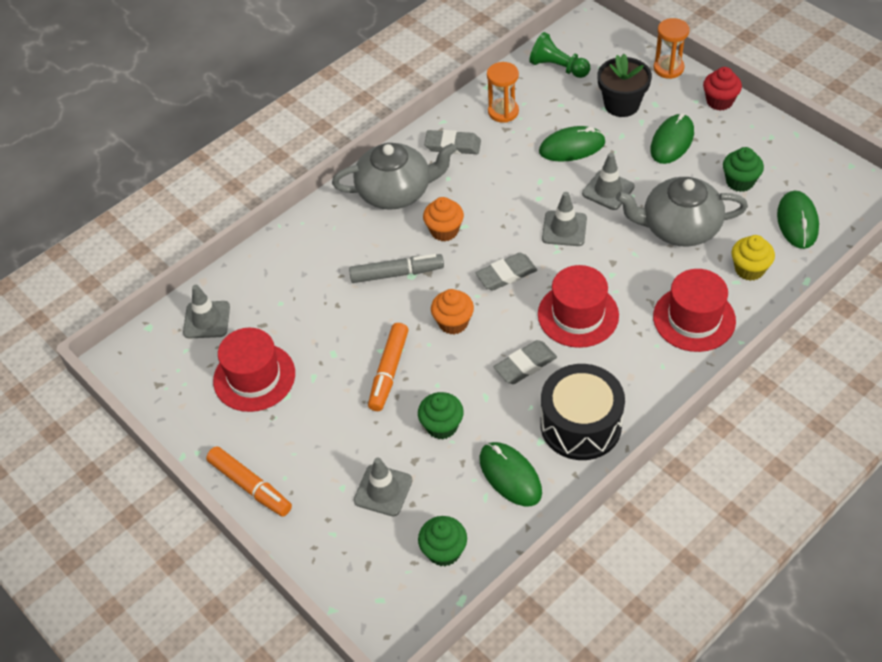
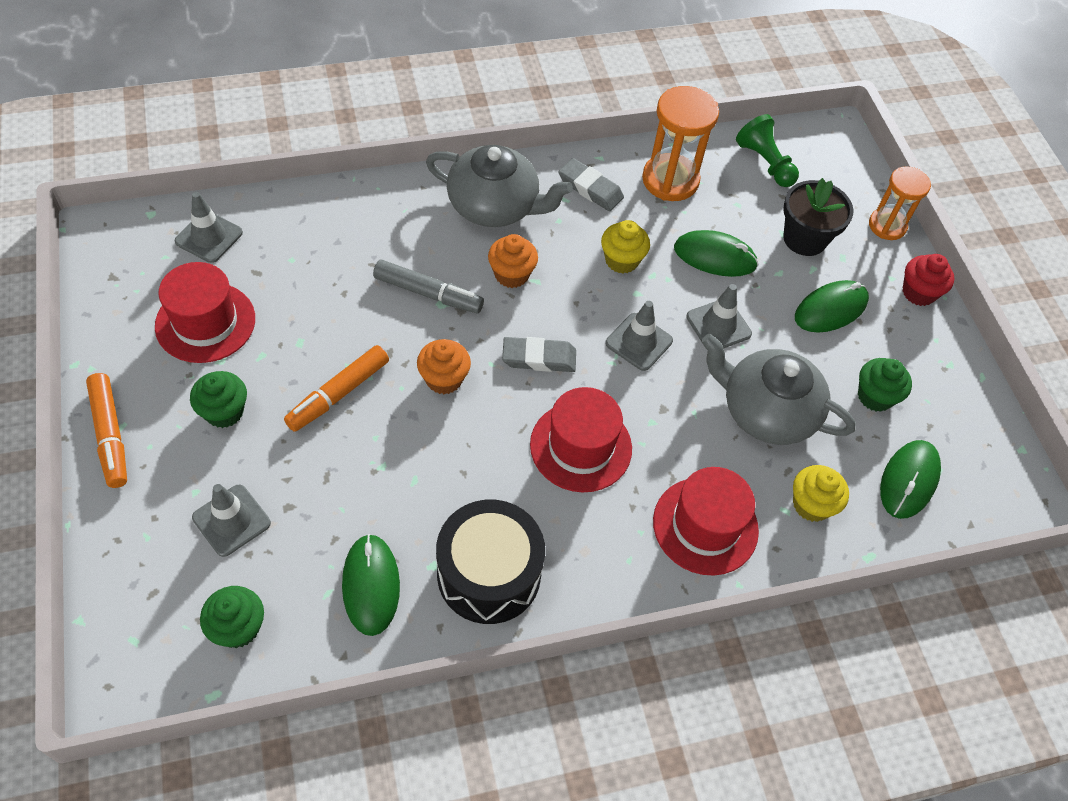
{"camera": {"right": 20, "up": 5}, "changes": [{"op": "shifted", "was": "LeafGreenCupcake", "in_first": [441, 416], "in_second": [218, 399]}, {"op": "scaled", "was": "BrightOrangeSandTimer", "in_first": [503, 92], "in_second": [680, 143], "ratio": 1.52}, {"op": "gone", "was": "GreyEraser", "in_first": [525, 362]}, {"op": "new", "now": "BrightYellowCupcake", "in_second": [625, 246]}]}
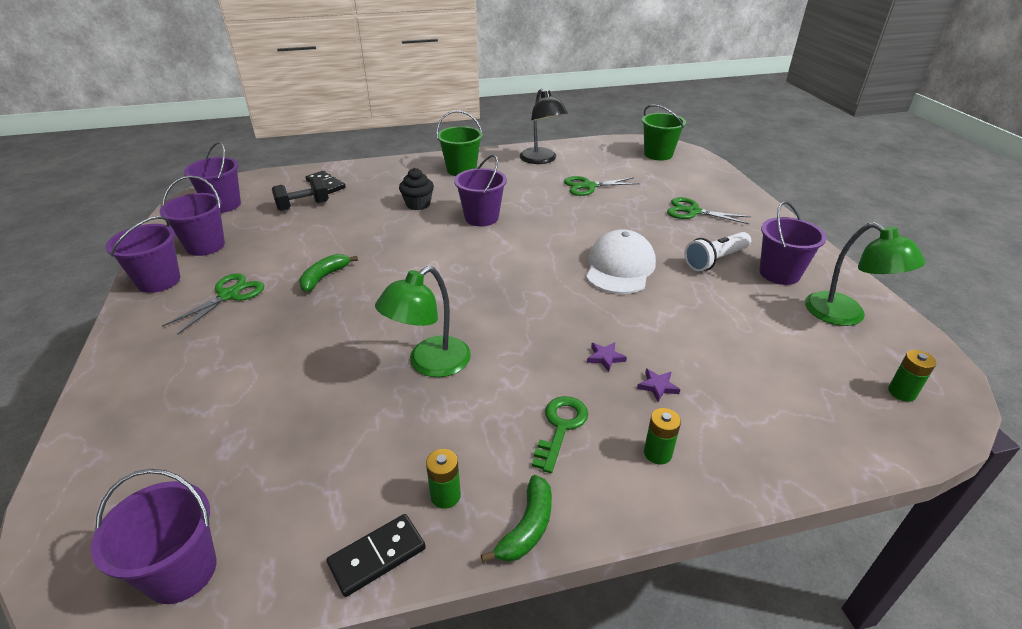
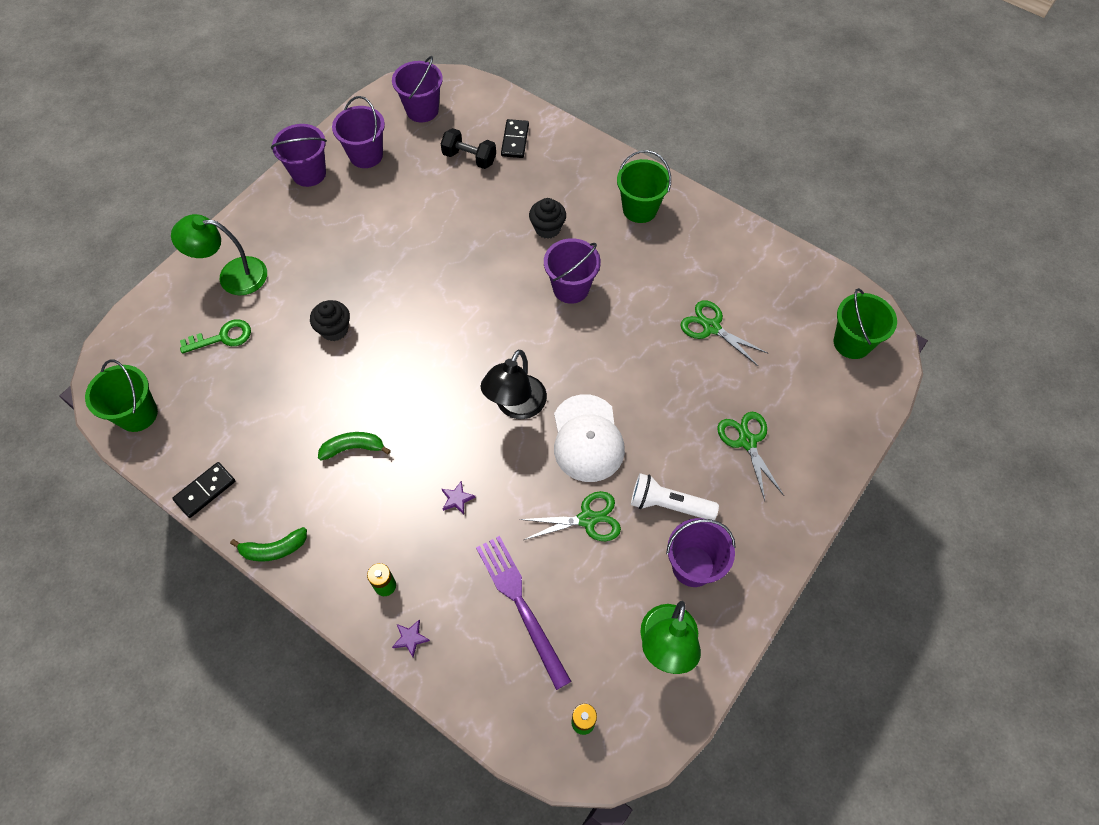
{"camera": {"right": 50, "up": 25}, "changes": [{"op": "repainted", "was": "RoyalPurpleSandBucket", "now": "LeafGreenSandBucket", "in_first": [154, 536], "in_second": [121, 396]}, {"op": "shifted", "was": "LeafGreenShears", "in_first": [213, 304], "in_second": [570, 516]}, {"op": "shifted", "was": "LeafGreenBanana", "in_first": [328, 273], "in_second": [354, 446]}, {"op": "rotated", "was": "JetBlackDominoTile", "in_first": [376, 555], "in_second": [203, 490], "clockwise": -60}, {"op": "shifted", "was": "LeafGreenDeskLamp", "in_first": [423, 321], "in_second": [219, 254]}, {"op": "gone", "was": "LeafGreenPowerCell", "in_first": [443, 479]}, {"op": "shifted", "was": "JetBlackDeskLamp", "in_first": [544, 126], "in_second": [514, 384]}, {"op": "shifted", "was": "LeafGreenDoorKey", "in_first": [560, 434], "in_second": [215, 336]}, {"op": "rotated", "was": "SnowWhiteCap", "in_first": [621, 261], "in_second": [589, 438], "clockwise": 105}, {"op": "shifted", "was": "RoyalPurpleFivePointedStar", "in_first": [658, 385], "in_second": [411, 638]}, {"op": "new", "now": "JetBlackCupcake", "in_second": [330, 320]}, {"op": "new", "now": "RoyalPurpleFork", "in_second": [524, 613]}]}
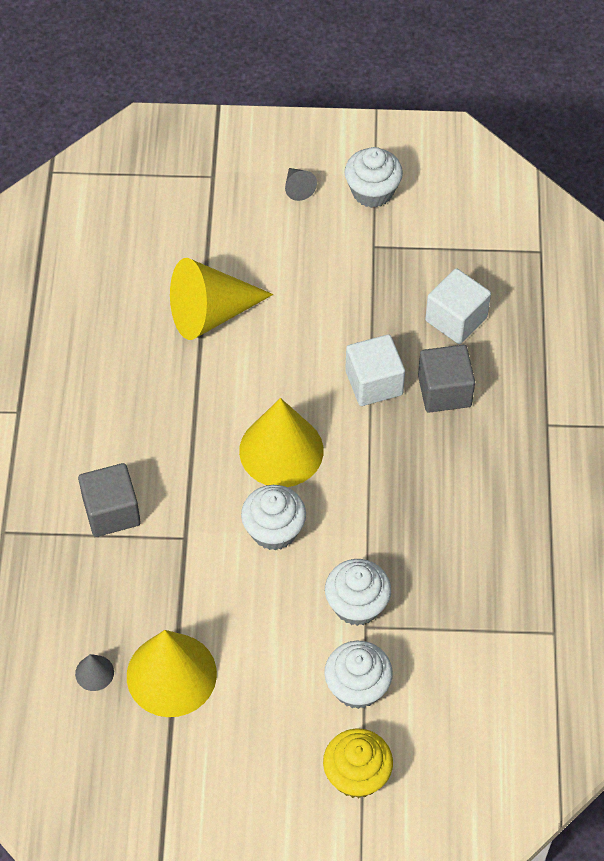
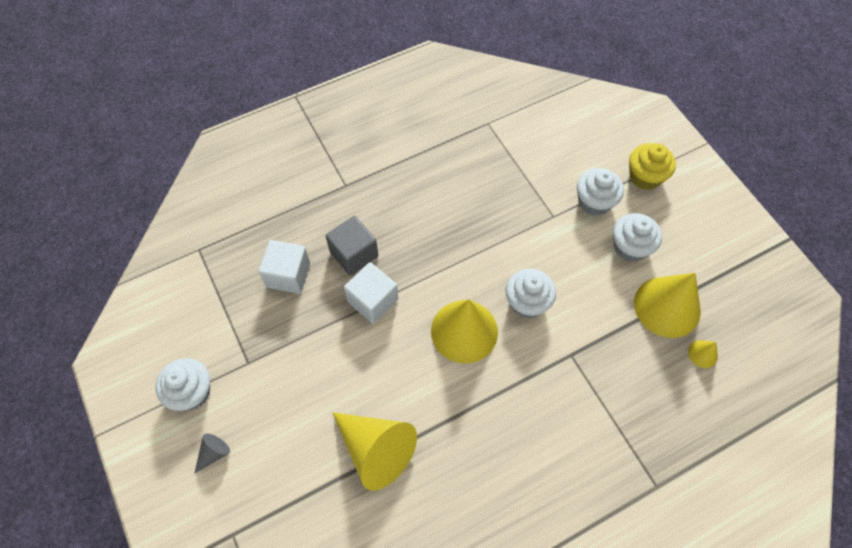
{"camera": {"right": -120, "up": 5}, "changes": [{"op": "repainted", "was": "GreyConeShape", "now": "BrightYellowConeShape", "in_first": [94, 672], "in_second": [703, 354]}, {"op": "gone", "was": "GreyCube", "in_first": [109, 500]}, {"op": "shifted", "was": "SnowWhiteCupcake", "in_first": [358, 592], "in_second": [637, 237]}]}
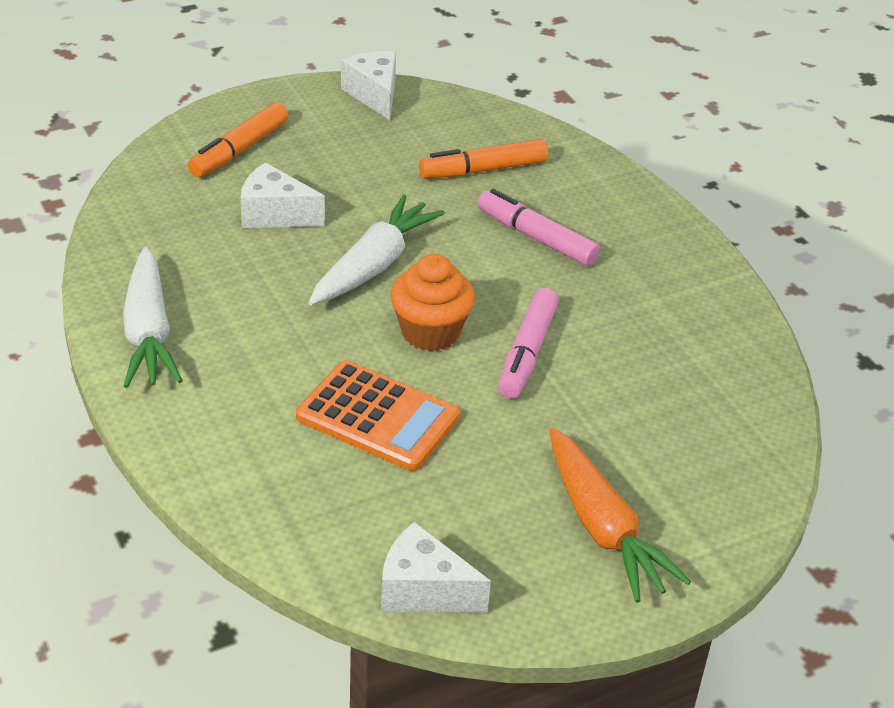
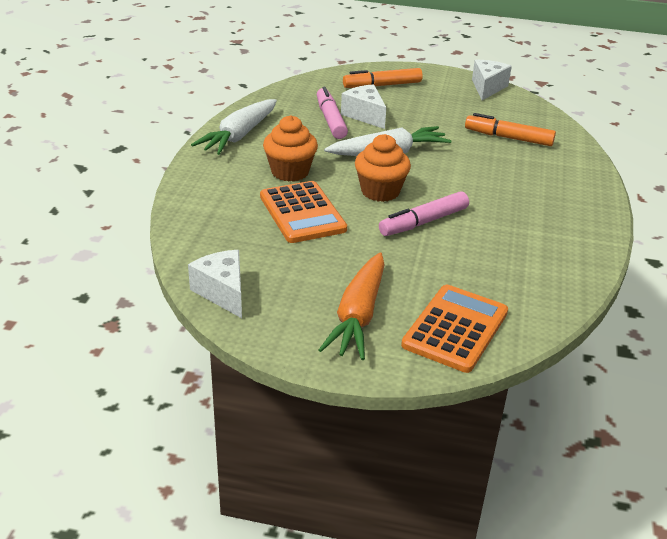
{"camera": {"right": 40, "up": -5}, "changes": [{"op": "shifted", "was": "RosyMarker", "in_first": [539, 227], "in_second": [332, 113]}, {"op": "new", "now": "BrightOrangeCupcake", "in_second": [290, 148]}, {"op": "new", "now": "BrightOrangeCalculator", "in_second": [454, 329]}]}
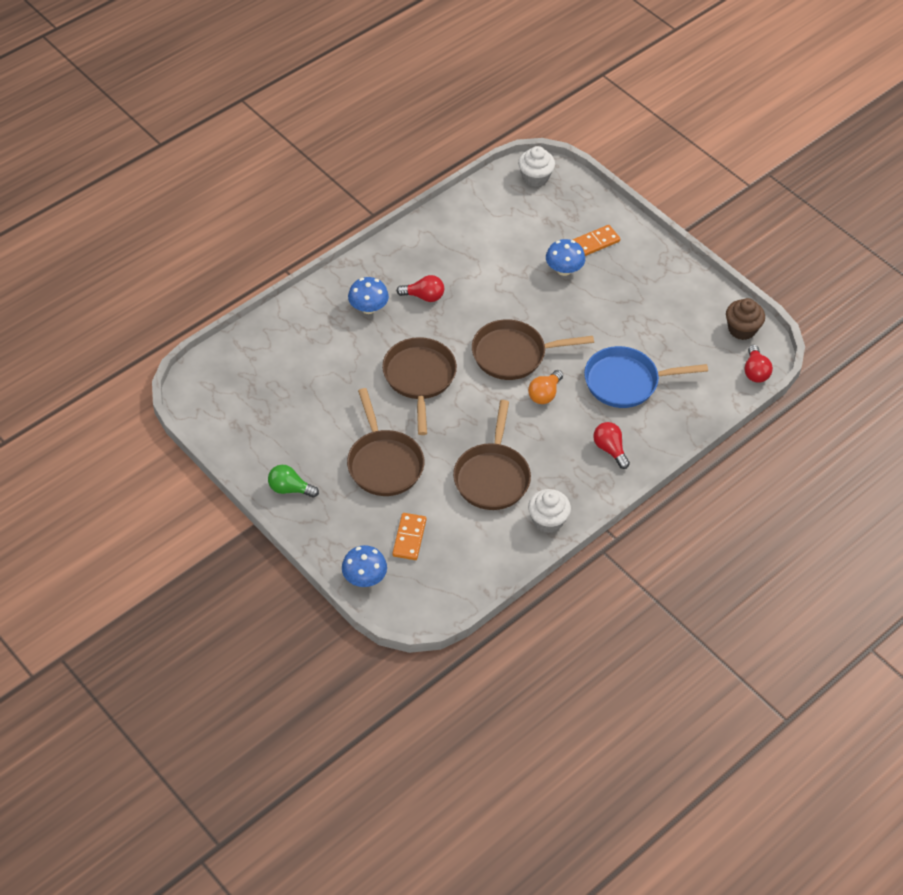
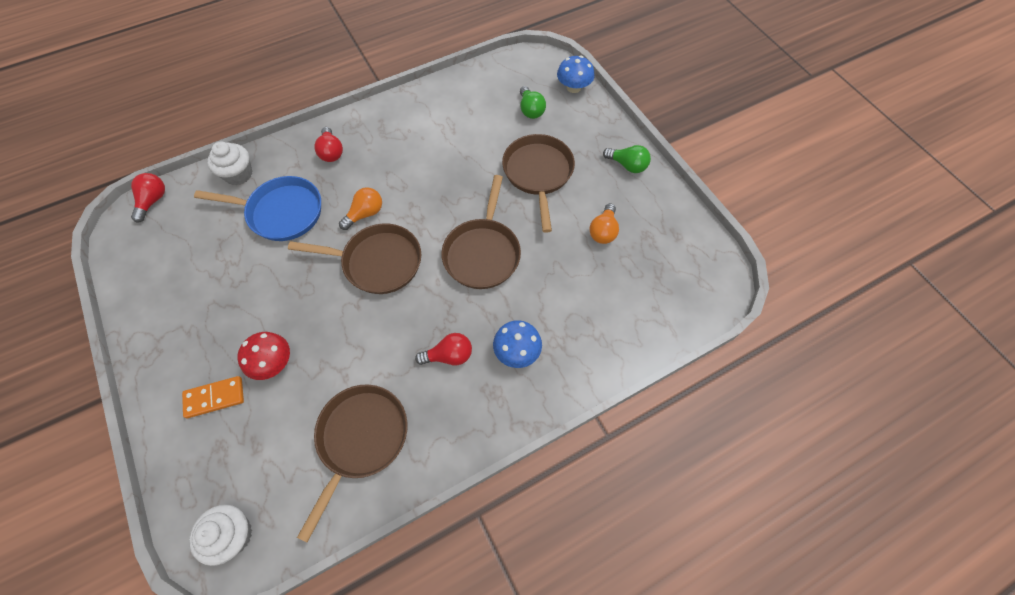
{"camera": {"right": -165, "up": 10}, "changes": [{"op": "swapped", "was": "BrightOrangeDominoTile", "now": "LeafGreenLightbulb", "in_first": [409, 536], "in_second": [533, 102]}, {"op": "rotated", "was": "CrimsonLightbulb", "in_first": [420, 288], "in_second": [443, 349], "clockwise": 150}, {"op": "shifted", "was": "BrownSkillet", "in_first": [492, 455], "in_second": [352, 463]}, {"op": "shifted", "was": "SnowWhiteCupcake", "in_first": [549, 511], "in_second": [229, 163]}, {"op": "repainted", "was": "CobaltMushroom", "now": "CrimsonMushroom", "in_first": [565, 257], "in_second": [263, 356]}, {"op": "gone", "was": "BrownCupcake", "in_first": [745, 319]}, {"op": "new", "now": "BrightOrangeLightbulb", "in_second": [604, 223]}]}
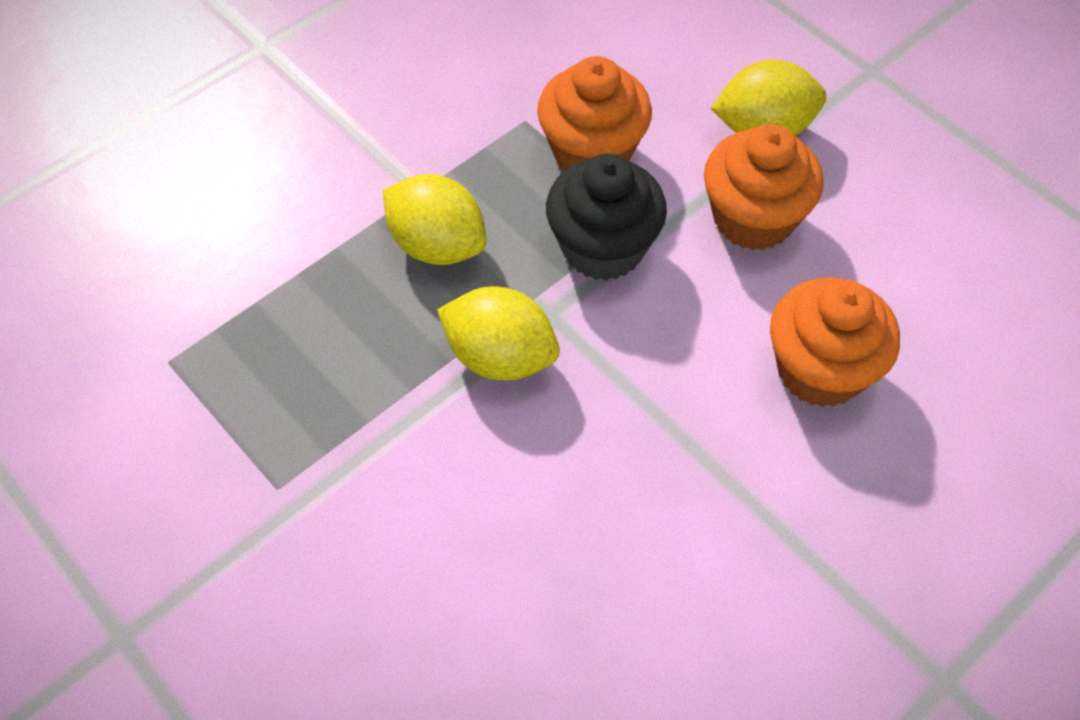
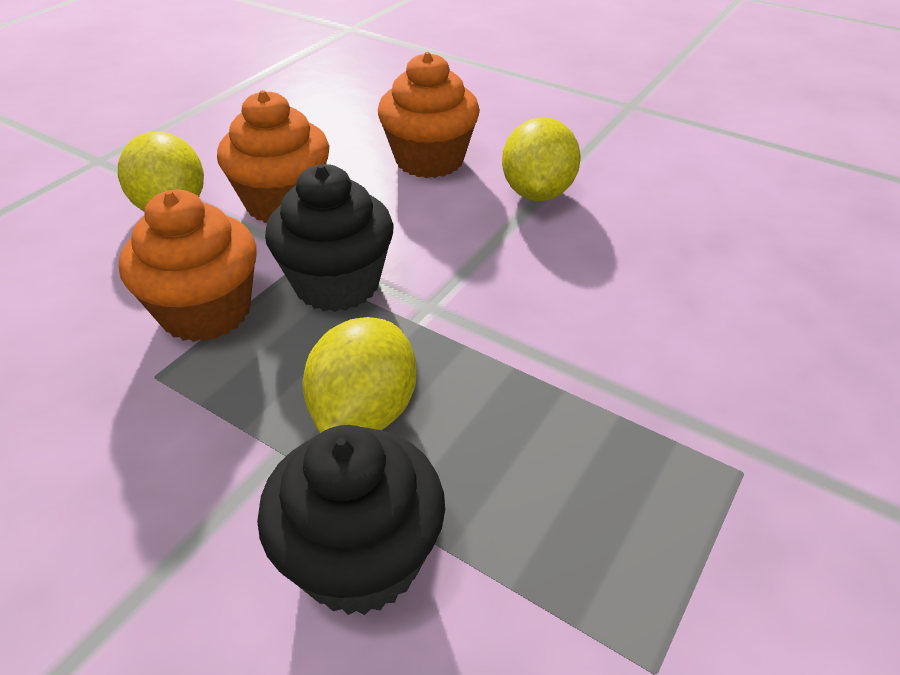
{"camera": {"right": -105, "up": -15}, "changes": [{"op": "shifted", "was": "BrightYellowCitrusFruit", "in_first": [498, 333], "in_second": [541, 159]}, {"op": "new", "now": "JetBlackCupcake", "in_second": [351, 520]}]}
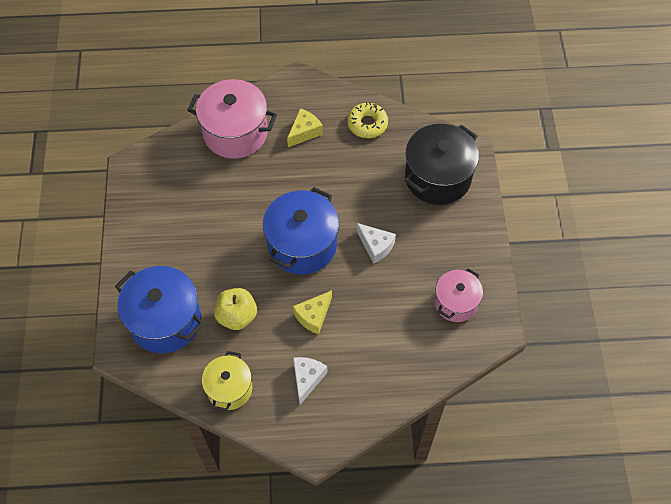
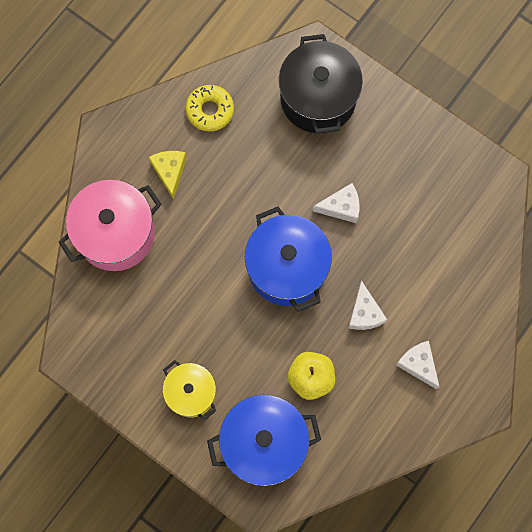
{"camera": {"right": -50, "up": 15}, "changes": [{"op": "shifted", "was": "BrightYellowCookingPot", "in_first": [227, 381], "in_second": [189, 390]}, {"op": "repainted", "was": "BrightYellowCheese", "now": "SnowWhiteCheese", "in_first": [312, 313], "in_second": [367, 305]}, {"op": "gone", "was": "RosyCookingPot", "in_first": [458, 295]}]}
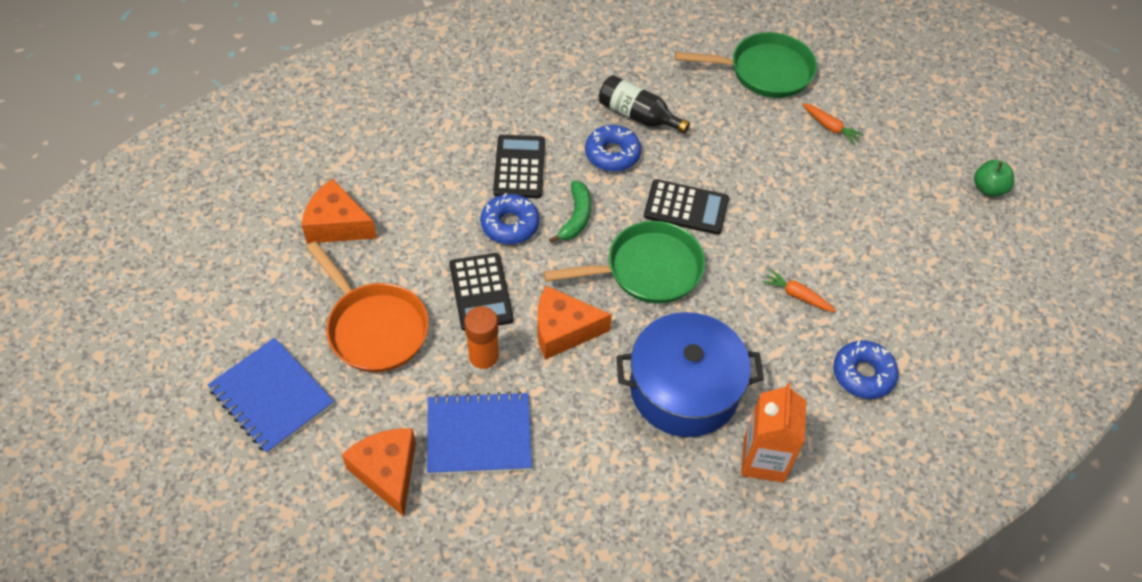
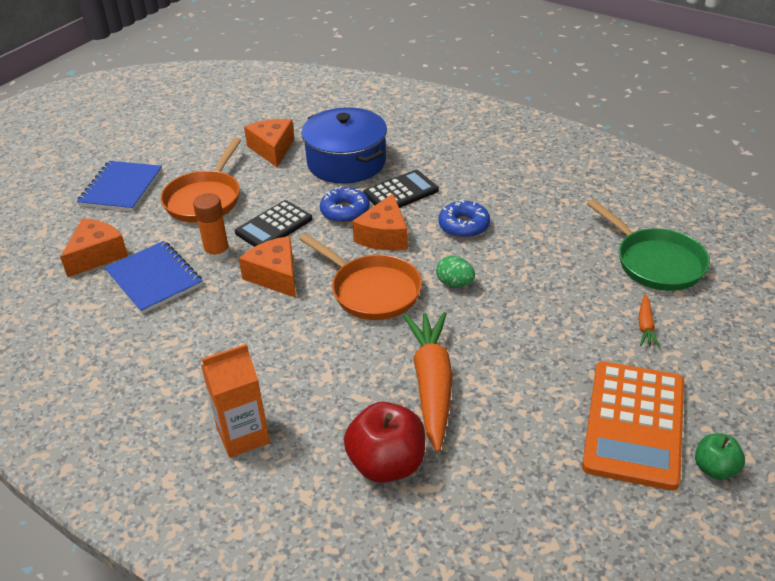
{"camera": {"right": 60, "up": -15}, "changes": [{"op": "repainted", "was": "LeafGreenSkillet", "now": "BrightOrangeSkillet", "in_first": [624, 262], "in_second": [360, 276]}, {"op": "swapped", "was": "LeafGreenBanana", "now": "BrightOrangeCheese", "in_first": [570, 211], "in_second": [380, 222]}, {"op": "gone", "was": "JetBlackDrinkBottle", "in_first": [644, 104]}, {"op": "shifted", "was": "CobaltCookingPot", "in_first": [690, 374], "in_second": [344, 145]}, {"op": "swapped", "was": "JetBlackCalculator", "now": "LeafGreenEggShape", "in_first": [686, 207], "in_second": [455, 272]}, {"op": "scaled", "was": "BrightOrangeRootVegetable", "in_first": [799, 290], "in_second": [428, 382], "ratio": 2.29}, {"op": "swapped", "was": "CobaltGlazedDonut", "now": "CrimsonAppleFruit", "in_first": [866, 369], "in_second": [384, 442]}, {"op": "new", "now": "BrightOrangeCalculator", "in_second": [633, 426]}]}
